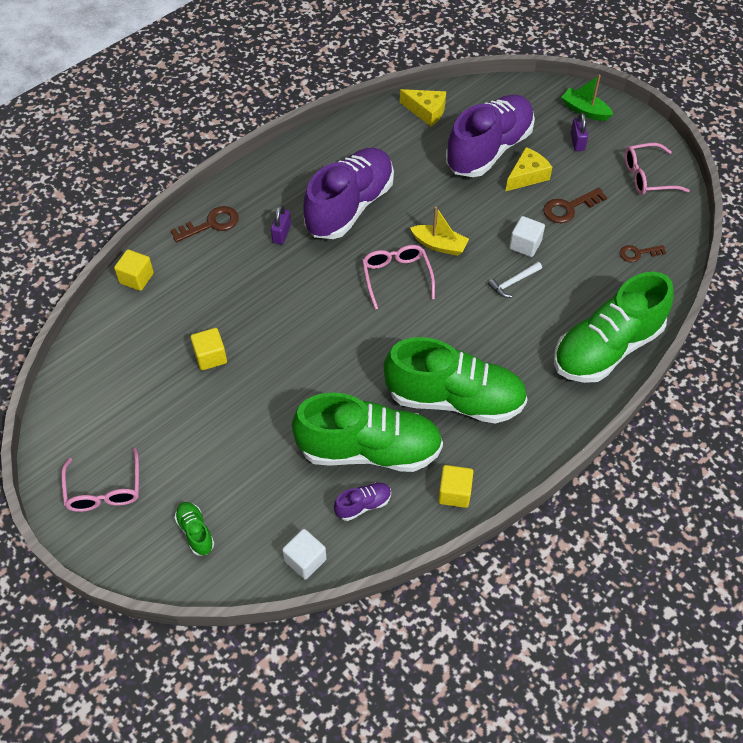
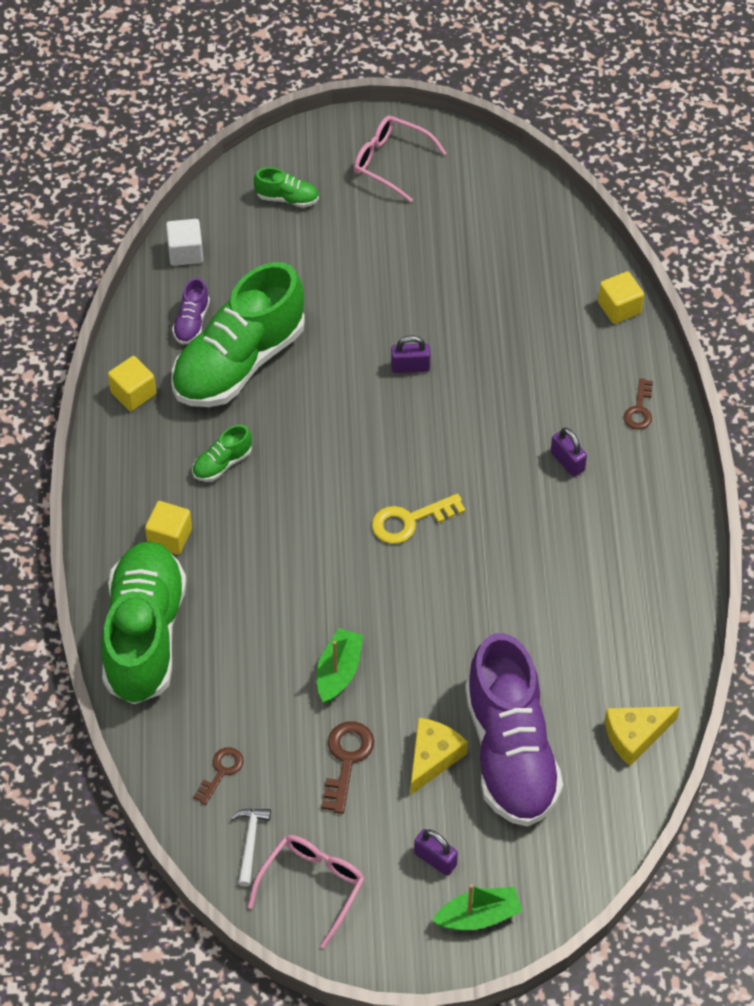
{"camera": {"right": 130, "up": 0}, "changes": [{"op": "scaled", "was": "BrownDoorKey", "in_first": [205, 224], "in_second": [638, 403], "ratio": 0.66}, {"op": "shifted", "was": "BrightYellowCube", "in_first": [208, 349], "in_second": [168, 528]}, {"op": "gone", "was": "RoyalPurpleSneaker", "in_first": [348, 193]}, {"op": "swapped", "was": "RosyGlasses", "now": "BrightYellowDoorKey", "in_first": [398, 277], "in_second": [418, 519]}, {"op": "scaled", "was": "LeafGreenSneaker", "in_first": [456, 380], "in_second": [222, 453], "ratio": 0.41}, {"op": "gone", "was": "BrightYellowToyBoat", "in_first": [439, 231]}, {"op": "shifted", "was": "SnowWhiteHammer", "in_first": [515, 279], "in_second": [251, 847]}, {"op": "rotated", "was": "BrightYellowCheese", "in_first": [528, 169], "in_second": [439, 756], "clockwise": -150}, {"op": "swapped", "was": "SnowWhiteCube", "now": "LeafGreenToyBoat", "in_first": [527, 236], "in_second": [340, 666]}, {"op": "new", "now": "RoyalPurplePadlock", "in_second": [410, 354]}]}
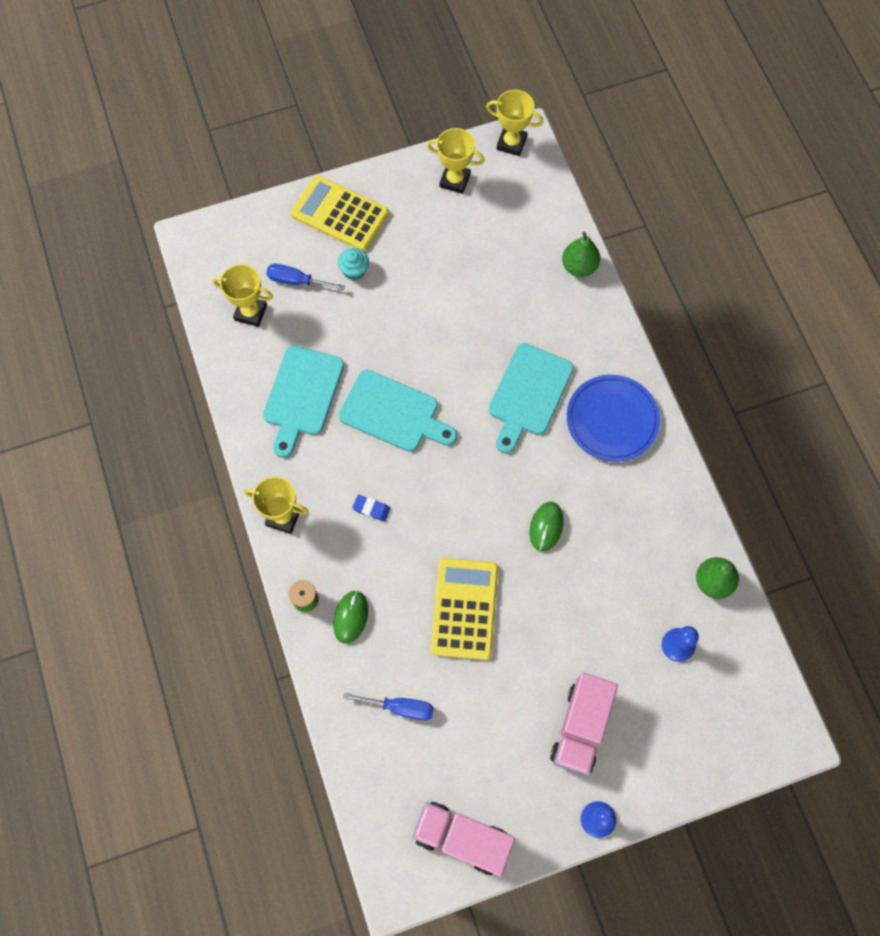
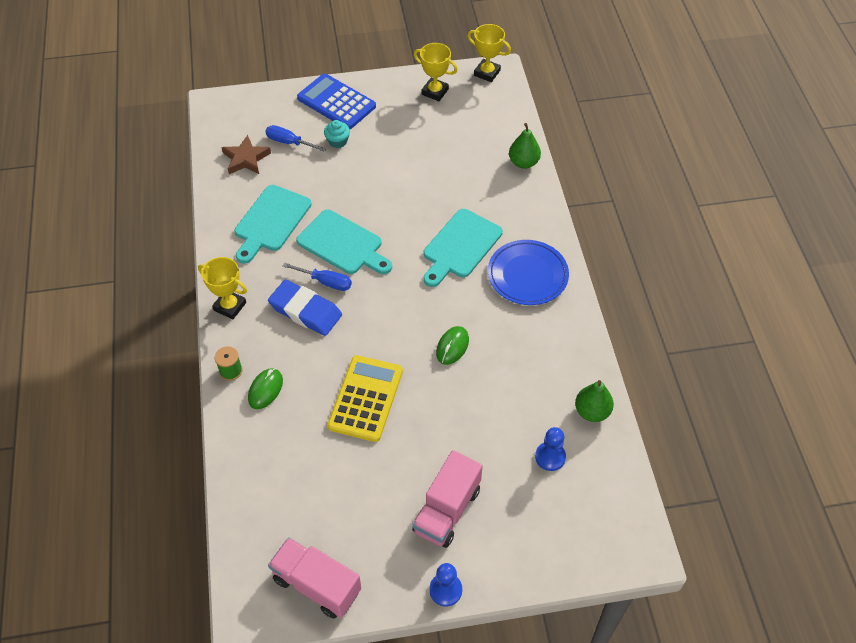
{"camera": {"right": 10, "up": -15}, "changes": [{"op": "swapped", "was": "BrightYellowTrophy", "now": "BrownFivePointedStar", "in_first": [242, 295], "in_second": [246, 154]}, {"op": "repainted", "was": "BrightYellowCalculator", "now": "CobaltCalculator", "in_first": [340, 213], "in_second": [336, 101]}, {"op": "shifted", "was": "CobaltScrewdriver", "in_first": [388, 707], "in_second": [317, 277]}, {"op": "scaled", "was": "CobaltEraser", "in_first": [371, 508], "in_second": [305, 308], "ratio": 2.26}]}
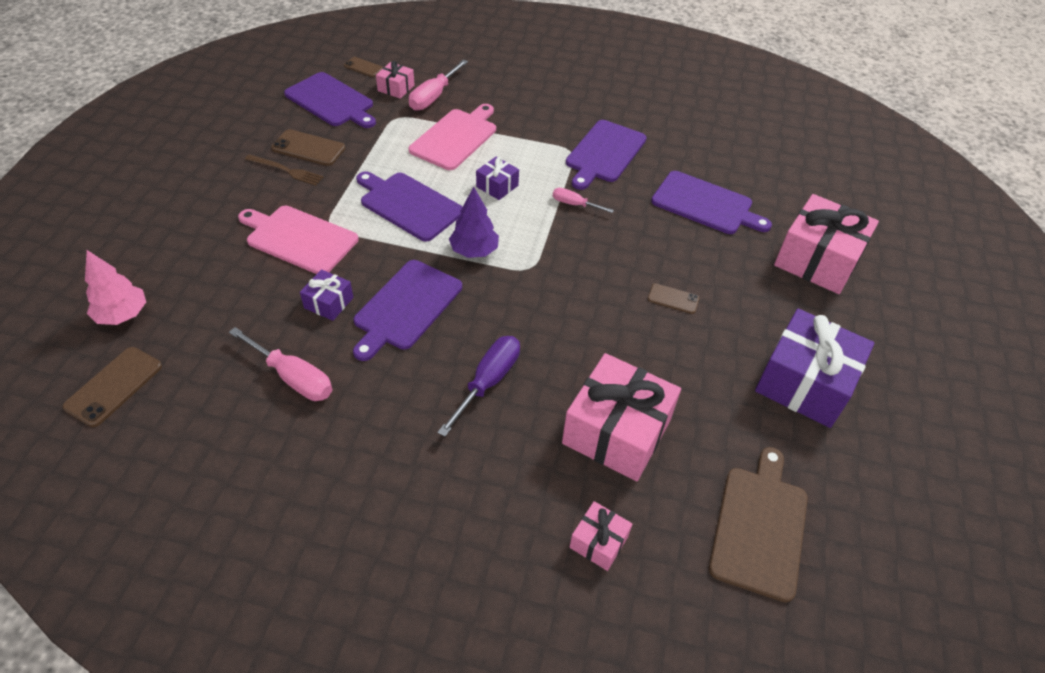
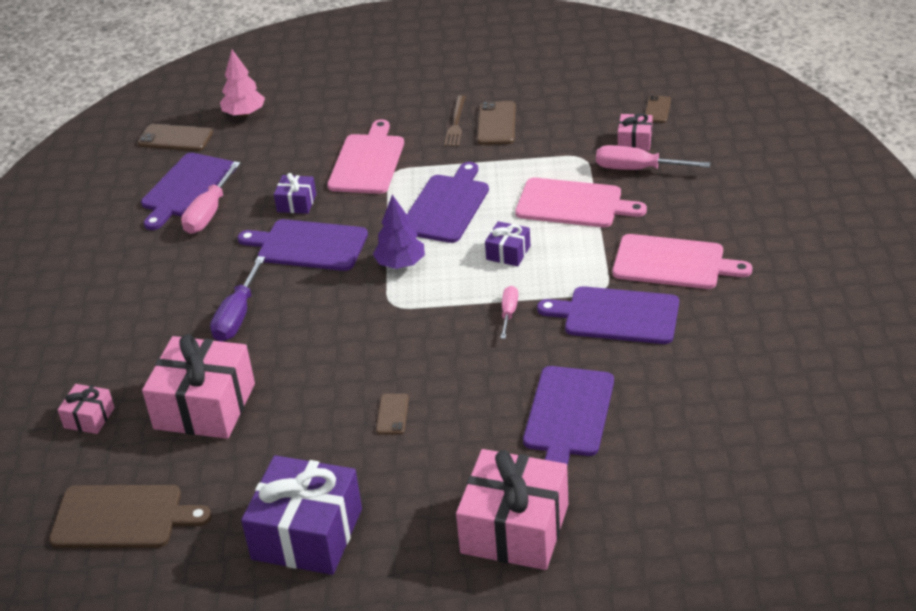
{"camera": {"right": 80, "up": -10}, "changes": [{"op": "shifted", "was": "RoyalPurpleChoppingBoard", "in_first": [330, 100], "in_second": [188, 191]}, {"op": "rotated", "was": "RoyalPurpleScrewdriver", "in_first": [478, 386], "in_second": [237, 299], "clockwise": 90}, {"op": "new", "now": "RosyChoppingBoard", "in_second": [682, 261]}]}
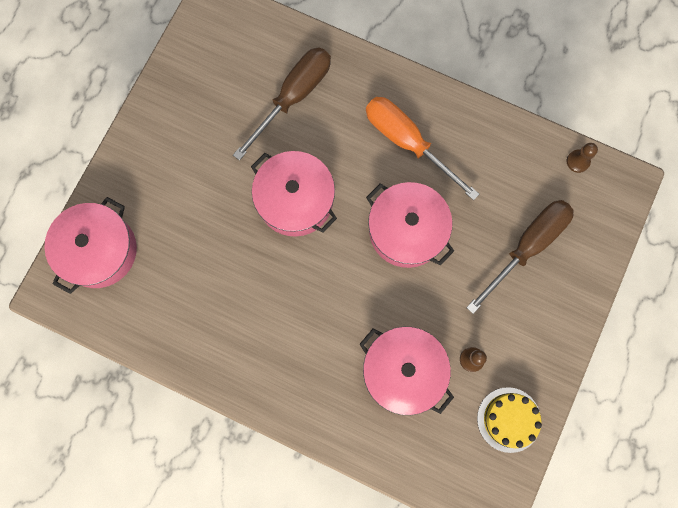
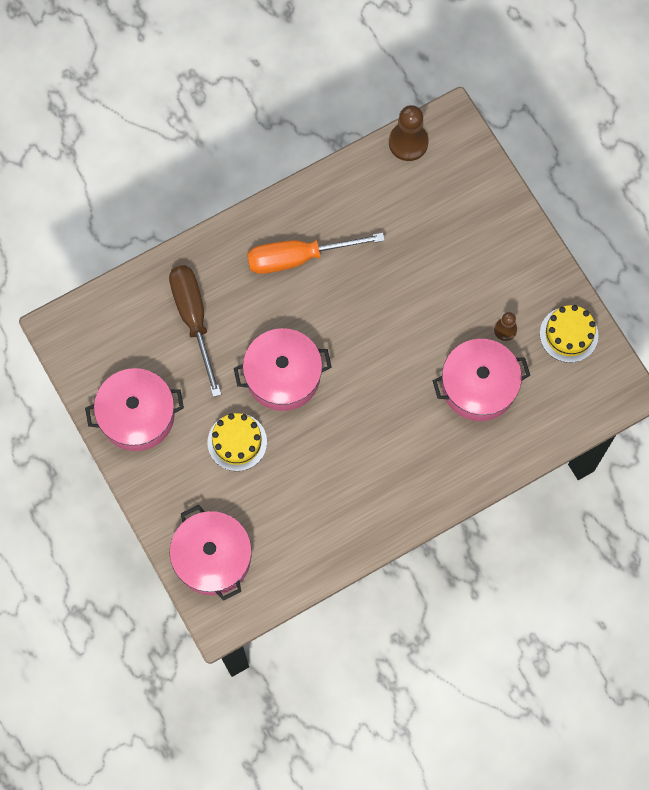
{"camera": {"right": -55, "up": -5}, "changes": [{"op": "shifted", "was": "RosyCookingPot", "in_first": [410, 225], "in_second": [134, 409]}, {"op": "gone", "was": "BrownScrewdriver", "in_first": [520, 257]}, {"op": "scaled", "was": "BrownChessPawn", "in_first": [582, 158], "in_second": [409, 133], "ratio": 1.79}, {"op": "new", "now": "BrightYellowLayerCake", "in_second": [237, 442]}]}
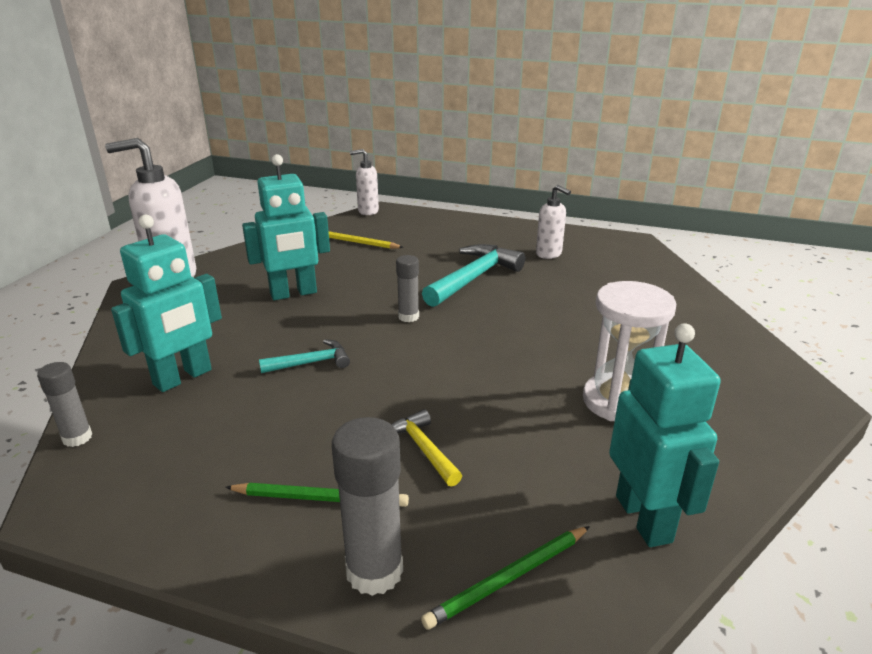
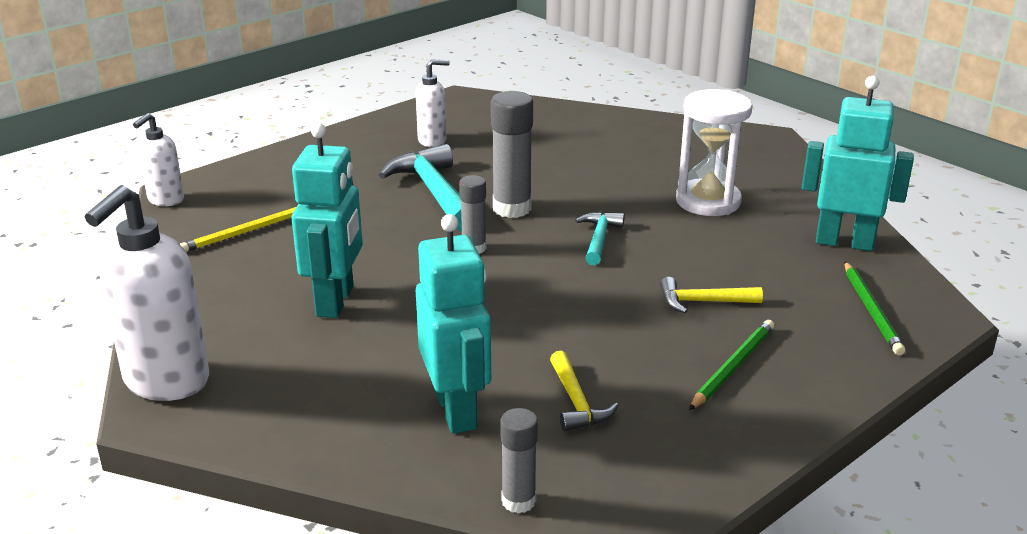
{"camera": {"right": -60, "up": 0}, "changes": [{"op": "shifted", "was": "TurquoiseHammer", "in_first": [304, 356], "in_second": [600, 238]}, {"op": "shifted", "was": "GreyGlueStick", "in_first": [367, 506], "in_second": [512, 154]}, {"op": "new", "now": "BrightYellowHammer", "in_second": [584, 391]}]}
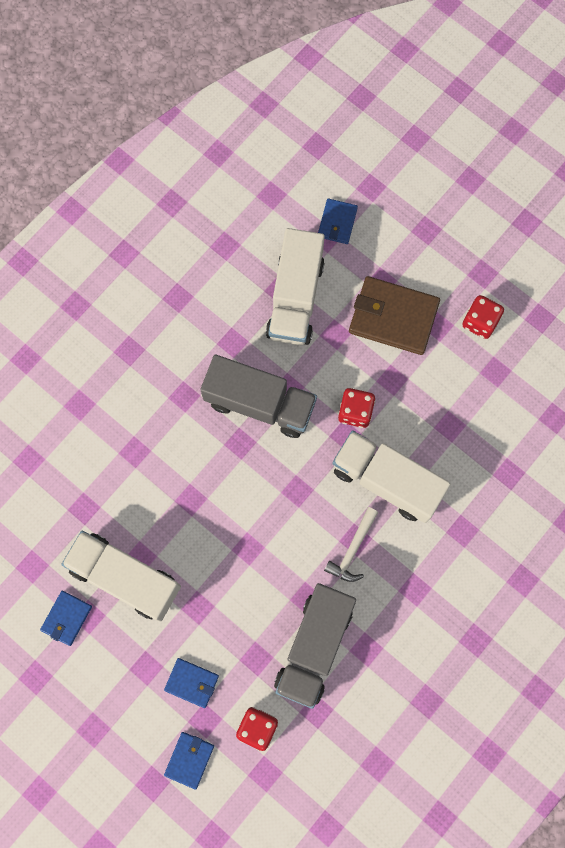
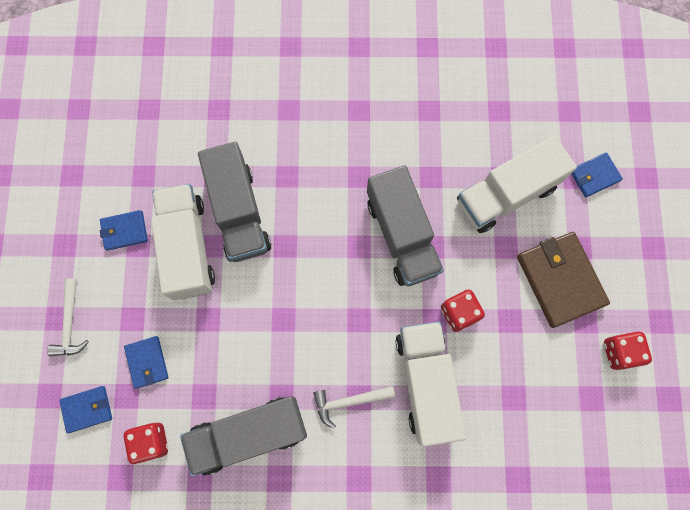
{"camera": {"right": 50, "up": 0}, "changes": [{"op": "new", "now": "SnowWhiteHammer", "in_second": [68, 317]}, {"op": "new", "now": "GreyTruck", "in_second": [235, 202]}]}
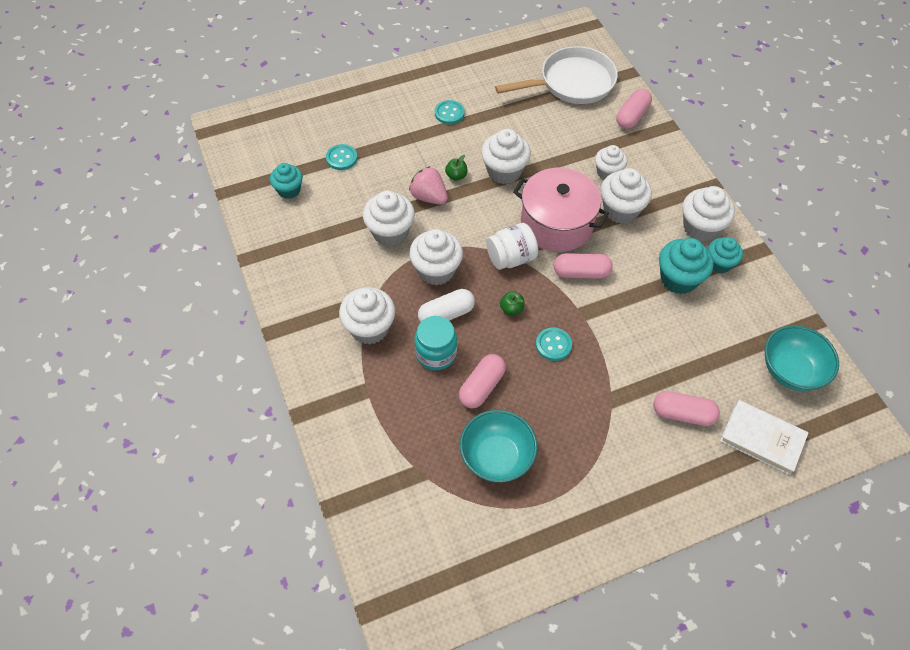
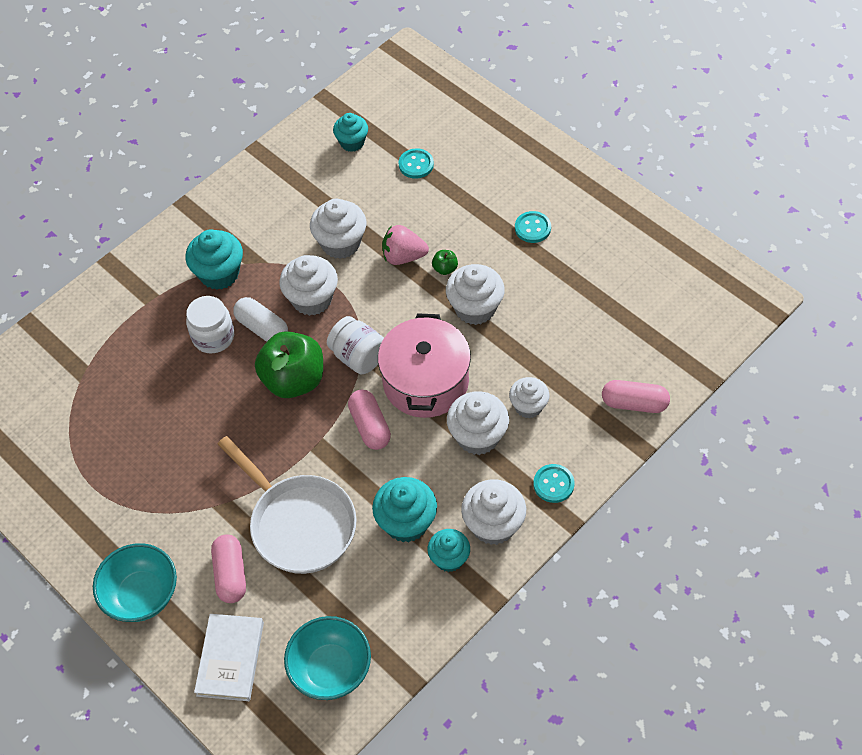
{"camera": {"right": 70, "up": 0}, "changes": [{"op": "repainted", "was": "SnowWhiteCupcake", "now": "TurquoiseCupcake", "in_first": [367, 316], "in_second": [214, 259]}, {"op": "rotated", "was": "RosyBerry", "in_first": [428, 185], "in_second": [405, 245], "clockwise": -105}, {"op": "repainted", "was": "TurquoiseJamJar", "now": "SnowWhiteJamJar", "in_first": [435, 343], "in_second": [210, 324]}, {"op": "gone", "was": "RosyPill", "in_first": [482, 381]}, {"op": "shifted", "was": "TurquoiseServingBowl", "in_first": [499, 446], "in_second": [135, 582]}, {"op": "shifted", "was": "SnowWhiteSkillet", "in_first": [556, 75], "in_second": [287, 505]}, {"op": "scaled", "was": "LeafGreenAppleFruit", "in_first": [512, 303], "in_second": [289, 364], "ratio": 2.49}, {"op": "shifted", "was": "TurquoiseButton", "in_first": [554, 344], "in_second": [554, 483]}]}
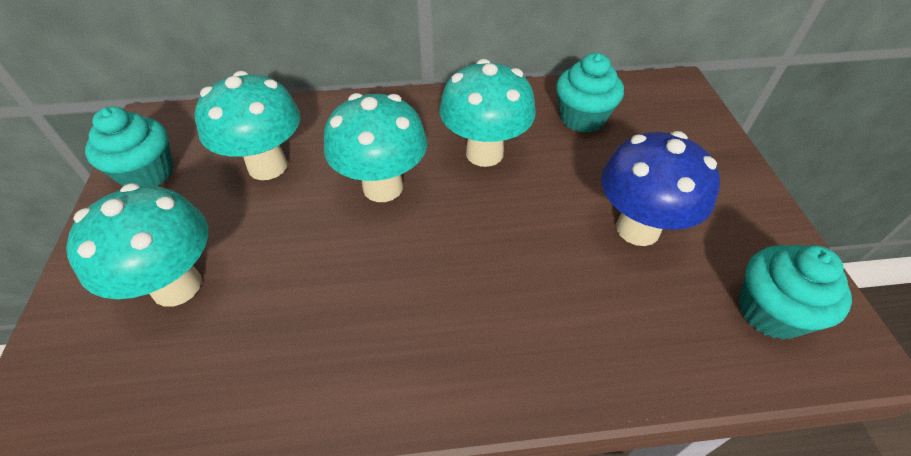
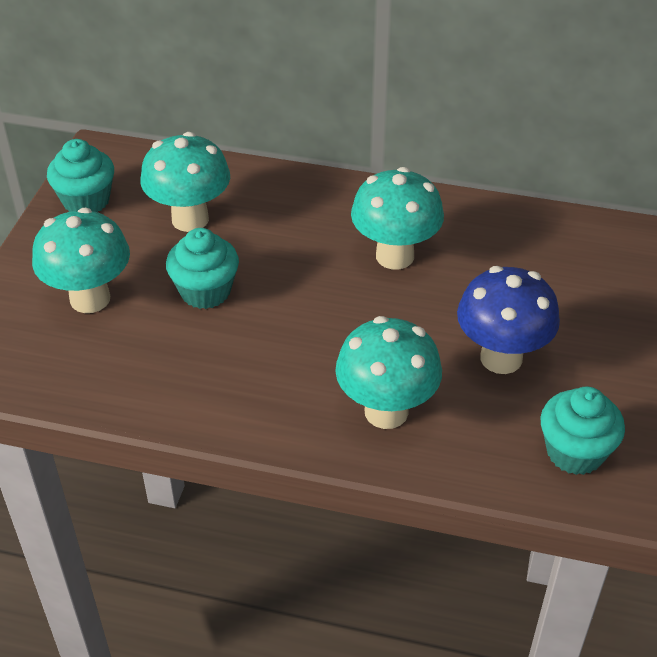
{"camera": {"right": 20, "up": -5}, "changes": [{"op": "shifted", "was": "TurquoiseMushroom", "in_first": [375, 147], "in_second": [388, 372]}, {"op": "shifted", "was": "TurquoiseCupcake", "in_first": [590, 93], "in_second": [202, 268]}]}
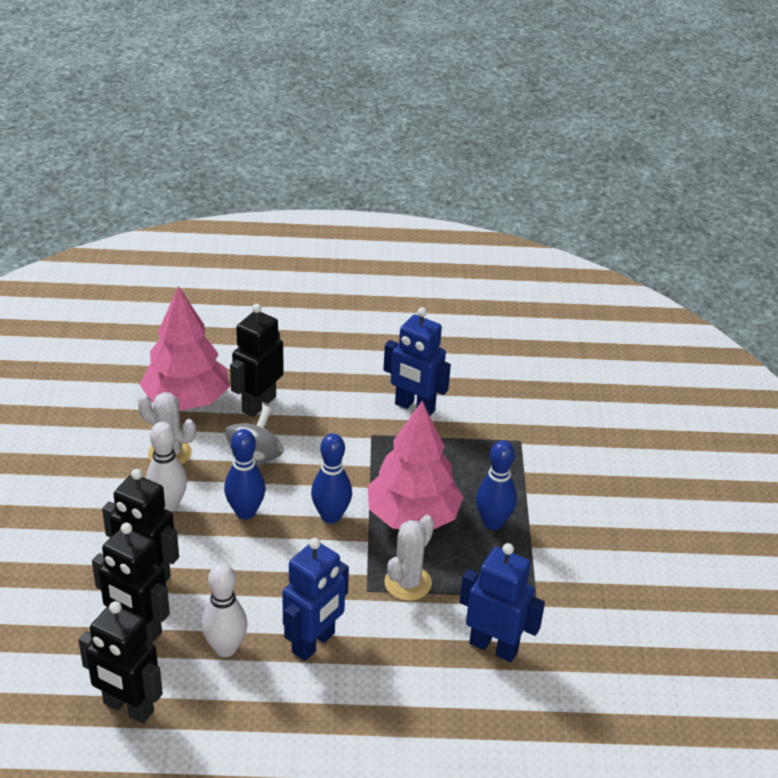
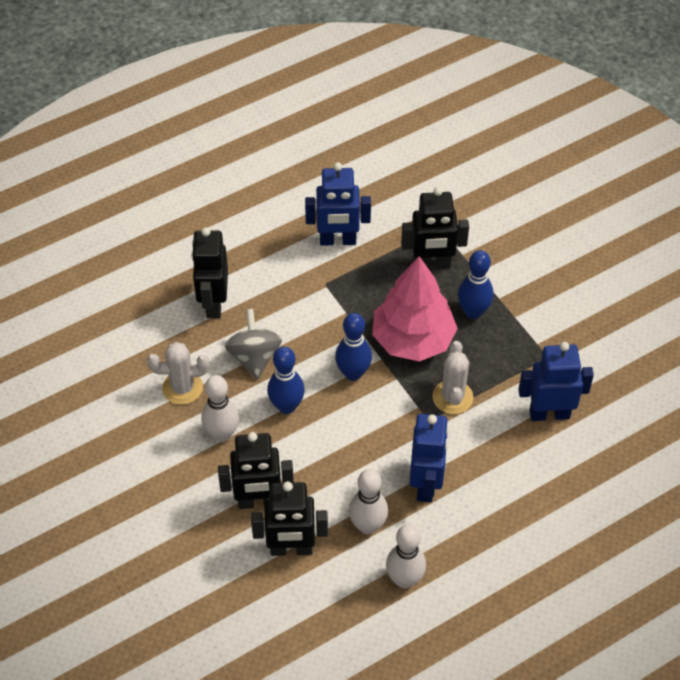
{"camera": {"right": -30, "up": 15}, "changes": [{"op": "shifted", "was": "JetBlackRobotFigure", "in_first": [120, 662], "in_second": [435, 228]}, {"op": "gone", "was": "RosyTree", "in_first": [184, 348]}, {"op": "new", "now": "SnowWhiteTenpin", "in_second": [406, 556]}]}
